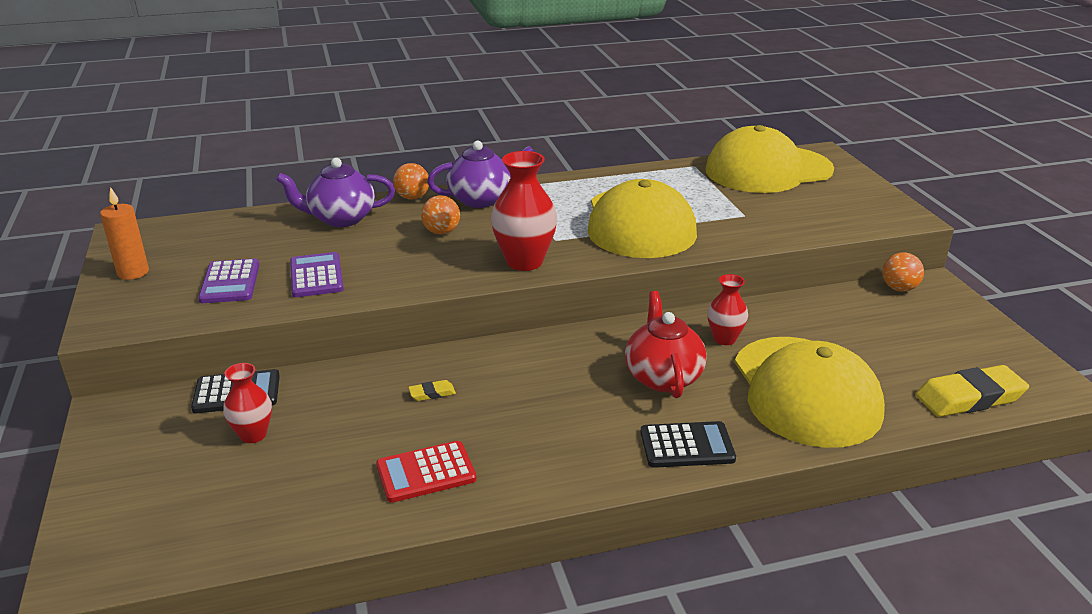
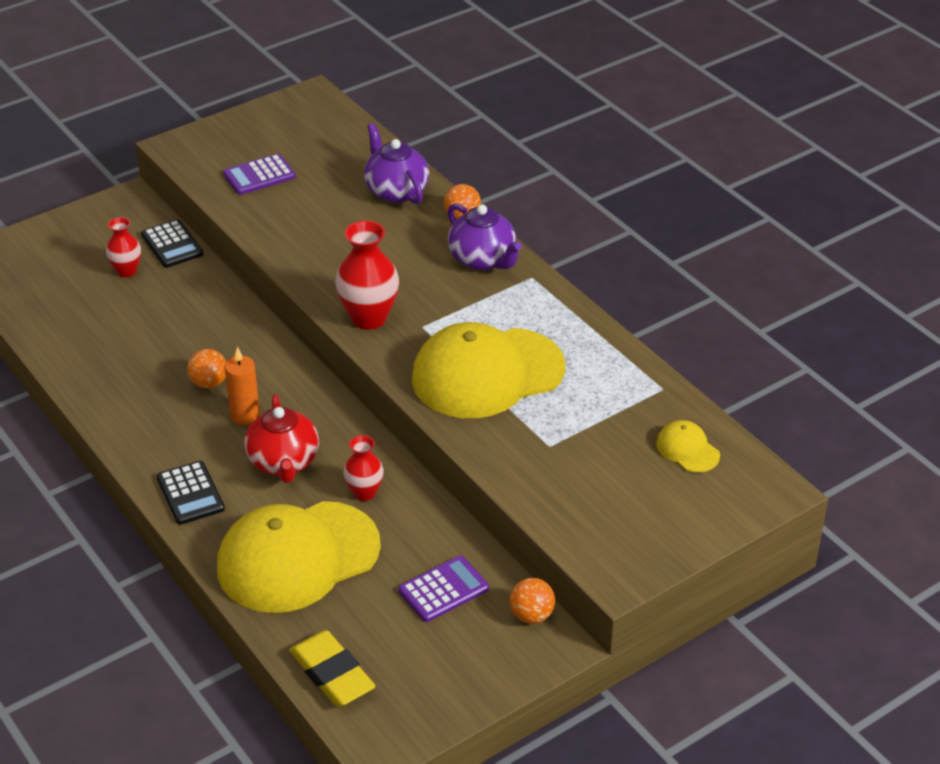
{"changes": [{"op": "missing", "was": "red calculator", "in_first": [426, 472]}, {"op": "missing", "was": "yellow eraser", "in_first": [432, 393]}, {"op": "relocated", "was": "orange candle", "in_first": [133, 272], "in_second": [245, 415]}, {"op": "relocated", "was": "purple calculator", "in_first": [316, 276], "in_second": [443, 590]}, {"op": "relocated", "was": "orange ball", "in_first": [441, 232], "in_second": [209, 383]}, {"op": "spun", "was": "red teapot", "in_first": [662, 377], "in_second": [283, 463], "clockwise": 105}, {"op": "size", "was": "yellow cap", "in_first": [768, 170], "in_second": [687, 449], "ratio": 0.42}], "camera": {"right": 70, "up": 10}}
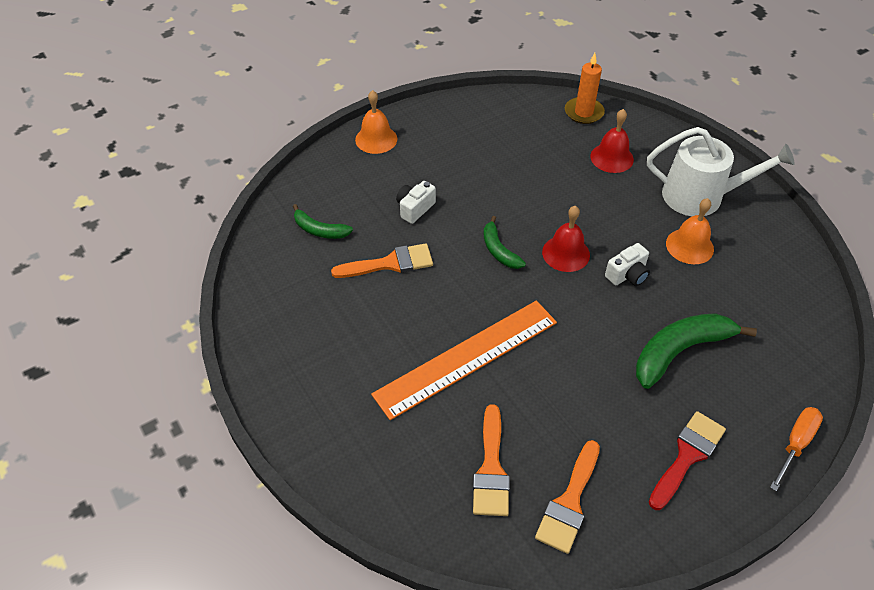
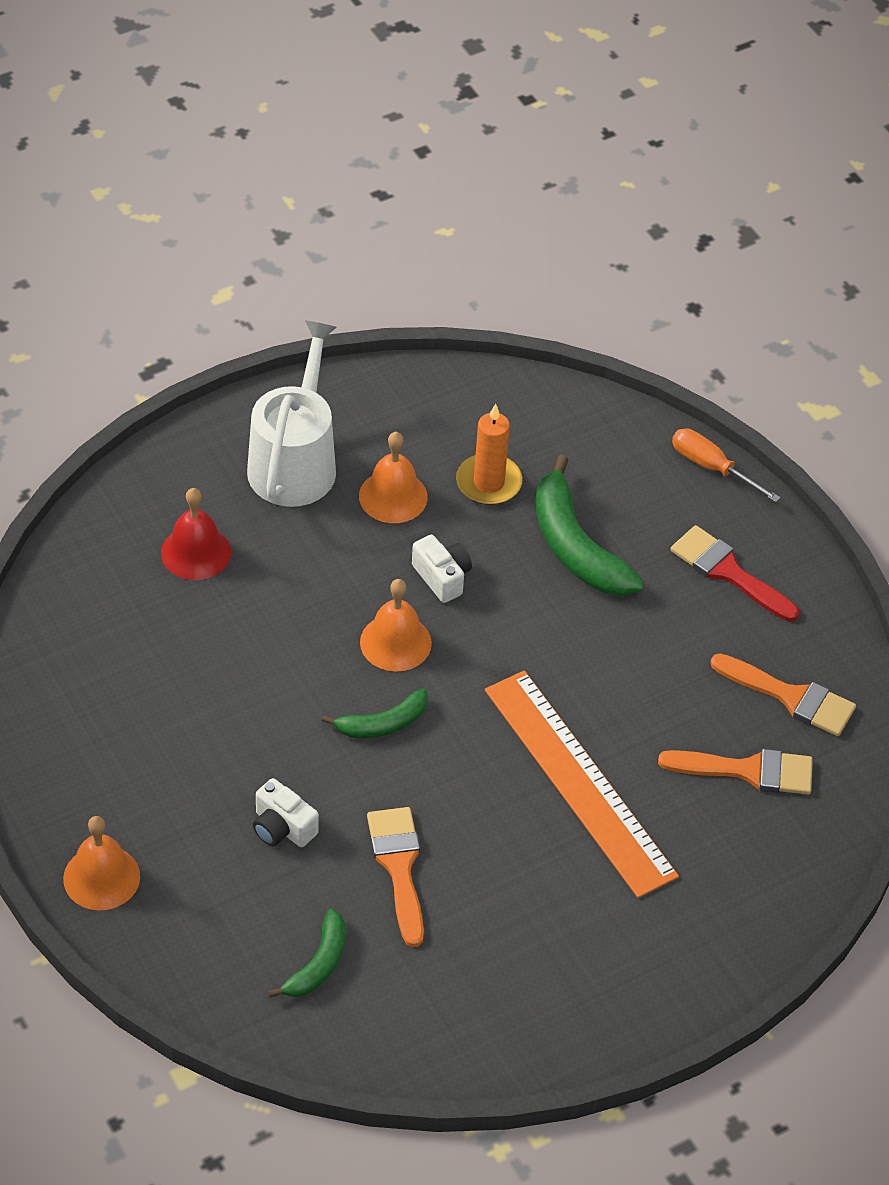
{"changes": [{"op": "relocated", "was": "orange candle", "in_first": [584, 112], "in_second": [489, 482]}, {"op": "colour", "was": "red bell", "now": "orange bell", "in_first": [566, 253], "in_second": [395, 642]}], "camera": {"right": -90, "up": 0}}
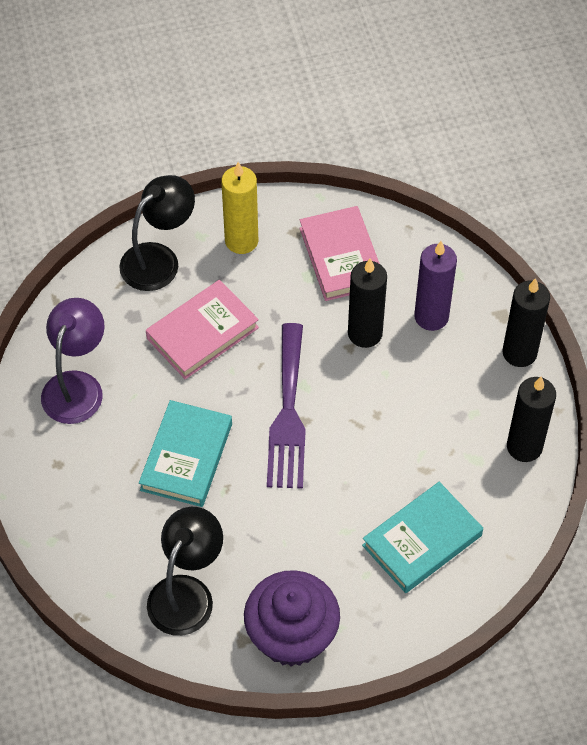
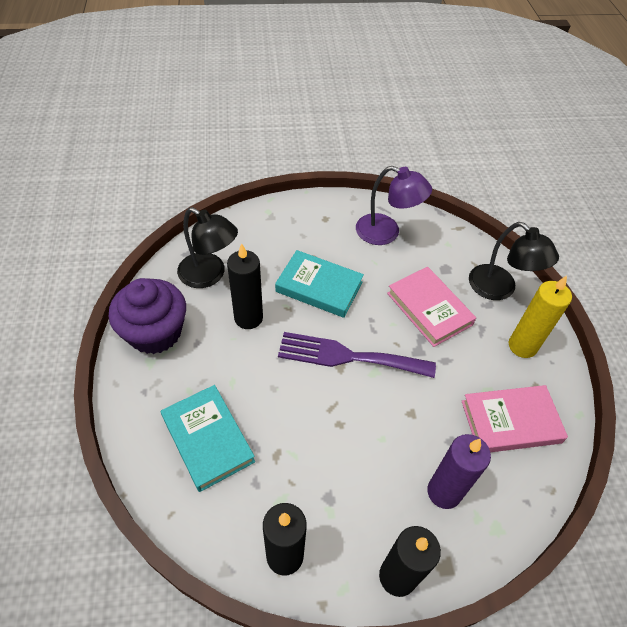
{"changes": [{"op": "relocated", "was": "black candle", "in_first": [365, 333], "in_second": [248, 318]}], "camera": {"right": 95, "up": -5}}
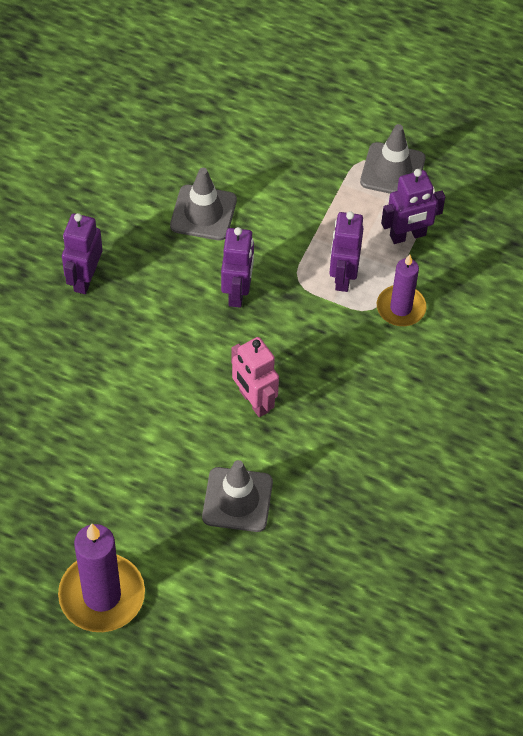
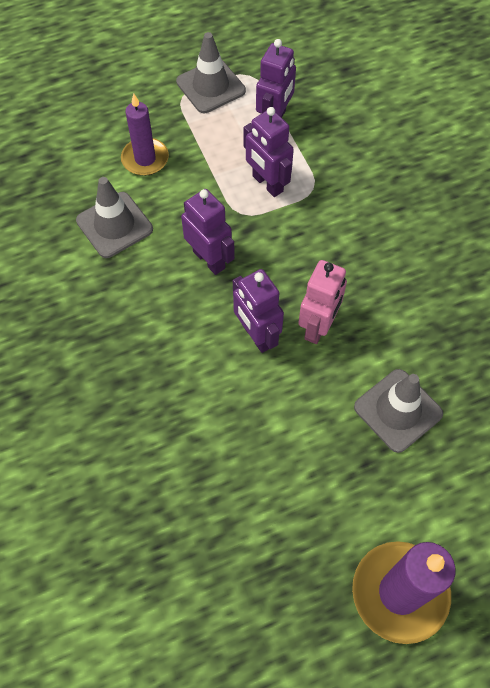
{"changes": [{"op": "relocated", "was": "purple robot", "in_first": [84, 279], "in_second": [256, 335]}, {"op": "relocated", "was": "purple candle", "in_first": [401, 308], "in_second": [145, 159]}, {"op": "spun", "was": "pink robot", "in_first": [254, 401], "in_second": [318, 326], "clockwise": -75}], "camera": {"right": -45, "up": 5}}
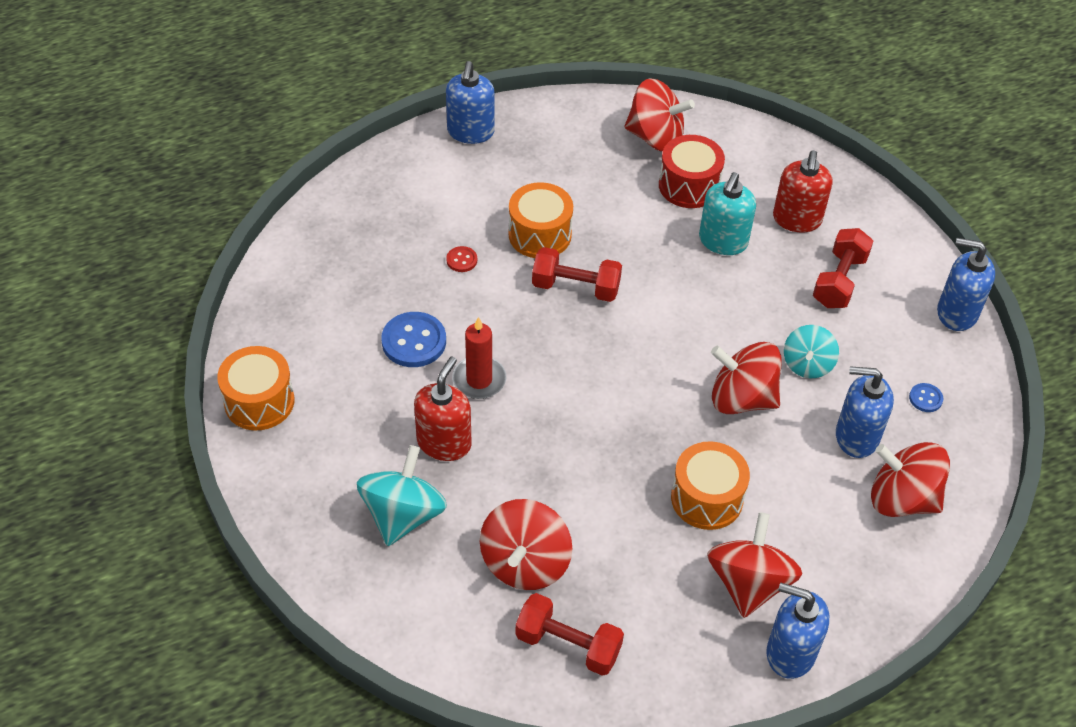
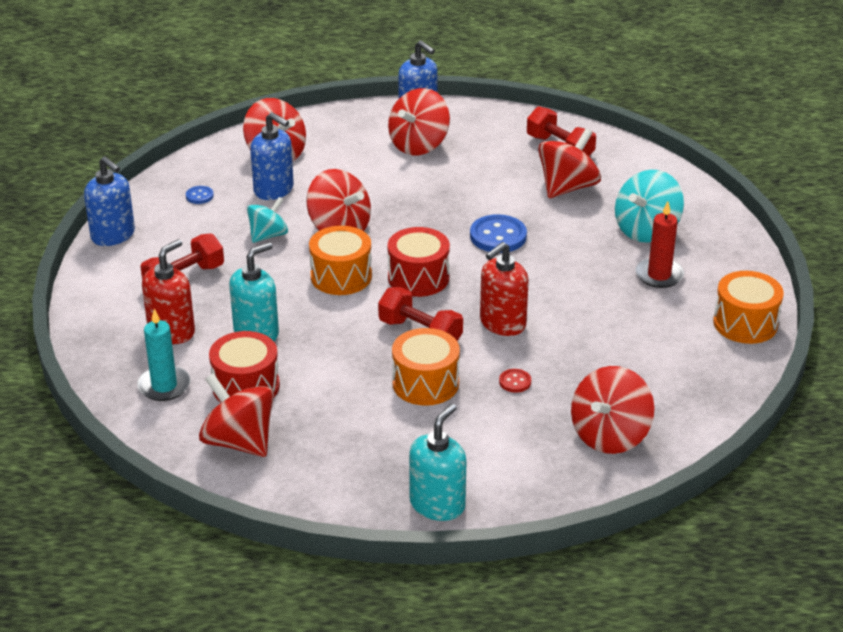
{"changes": [{"op": "appeared", "now": "turquoise candle", "in_second": [164, 386]}, {"op": "appeared", "now": "red drum", "in_second": [418, 278]}, {"op": "appeared", "now": "red spinning top", "in_second": [610, 435]}, {"op": "relocated", "was": "blue button", "in_first": [414, 341], "in_second": [498, 236]}, {"op": "relocated", "was": "red soap dispenser", "in_first": [444, 442], "in_second": [502, 323]}, {"op": "relocated", "was": "red candle", "in_first": [479, 380], "in_second": [659, 275]}, {"op": "relocated", "was": "orange drum", "in_first": [707, 498], "in_second": [341, 276]}, {"op": "colour", "was": "blue soap dispenser", "now": "turquoise soap dispenser", "in_first": [470, 132], "in_second": [437, 504]}], "camera": {"right": -155, "up": -15}}
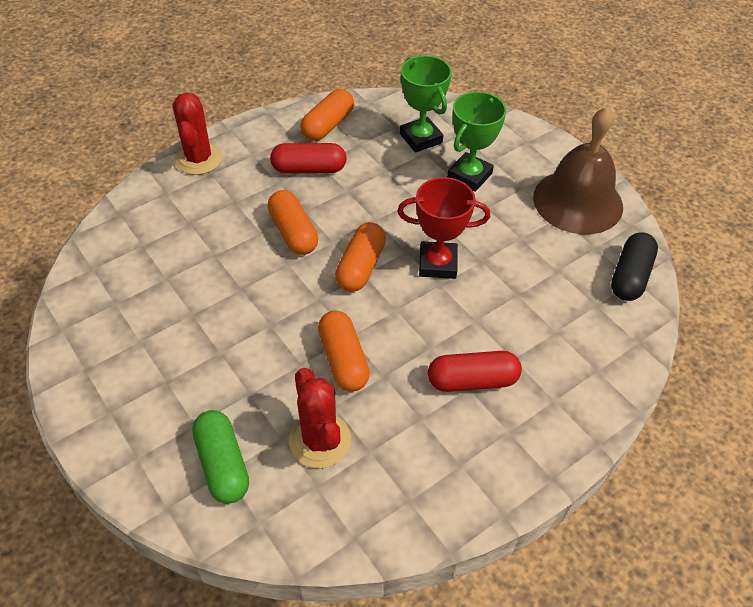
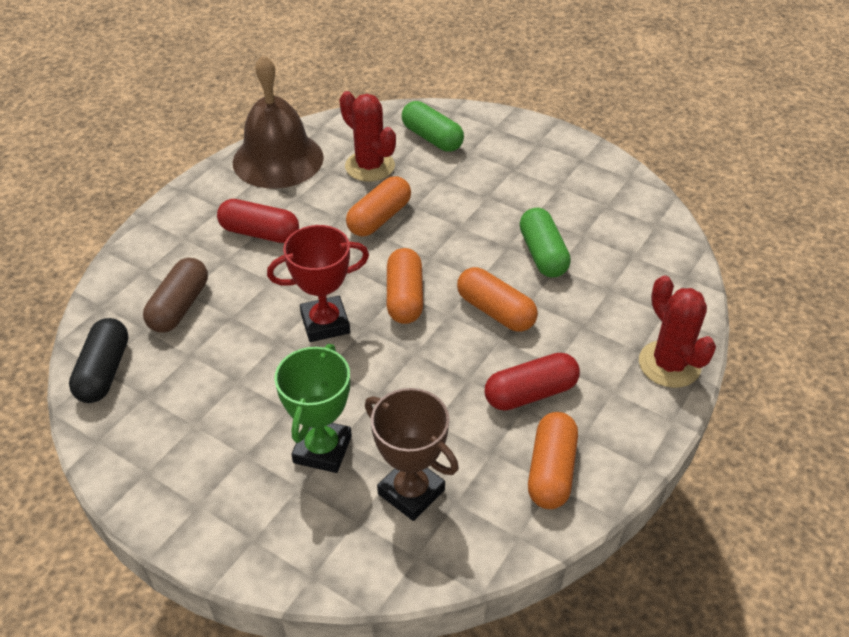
{"changes": [{"op": "appeared", "now": "brown capsule", "in_second": [179, 306]}, {"op": "appeared", "now": "green capsule", "in_second": [542, 254]}, {"op": "relocated", "was": "brown bell", "in_first": [578, 201], "in_second": [278, 159]}, {"op": "colour", "was": "green trophy", "now": "brown trophy", "in_first": [421, 138], "in_second": [411, 492]}, {"op": "spun", "was": "orange capsule", "in_first": [343, 360], "in_second": [379, 218], "clockwise": 75}, {"op": "spun", "was": "red capsule", "in_first": [472, 381], "in_second": [260, 233], "clockwise": 45}], "camera": {"right": 160, "up": -5}}
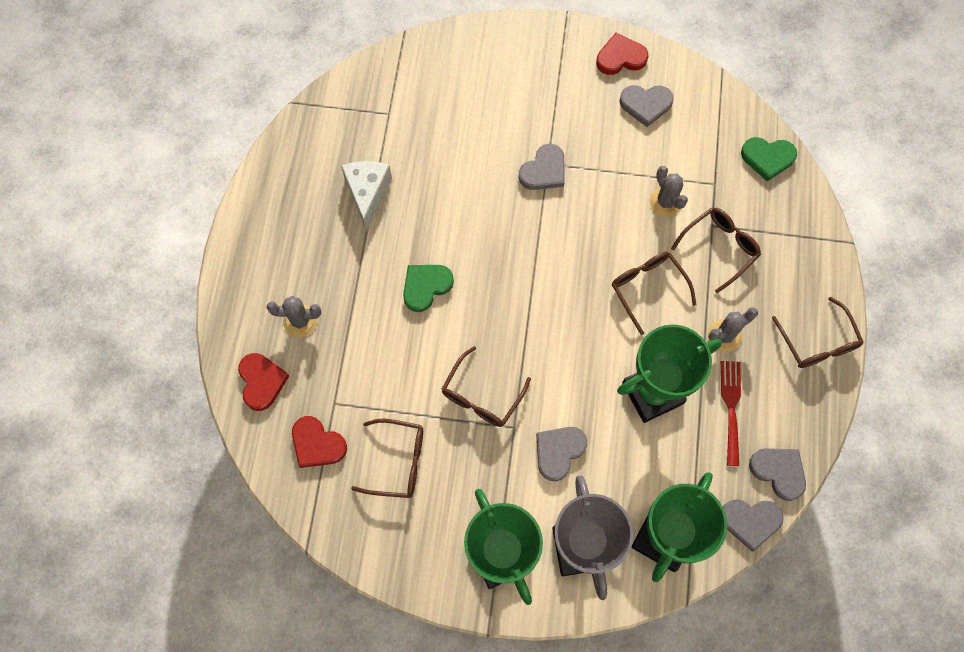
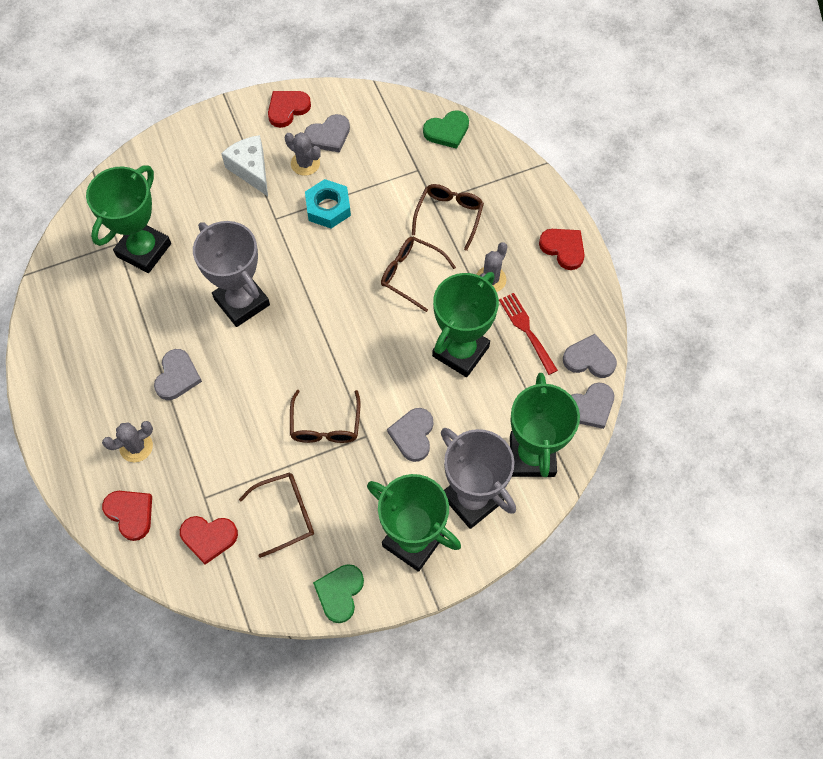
{"changes": [{"op": "appeared", "now": "green trophy", "in_second": [144, 250]}, {"op": "appeared", "now": "grey trophy", "in_second": [242, 302]}, {"op": "appeared", "now": "turquoise nut", "in_second": [328, 208]}, {"op": "relocated", "was": "white cheese", "in_first": [367, 193], "in_second": [251, 170]}, {"op": "relocated", "was": "green heart", "in_first": [426, 286], "in_second": [339, 593]}, {"op": "relocated", "was": "grey heart", "in_first": [544, 171], "in_second": [177, 376]}, {"op": "relocated", "was": "grey cactus", "in_first": [665, 202], "in_second": [305, 163]}, {"op": "exchanged", "was": "brown glasses", "now": "red heart", "in_first": [817, 342], "in_second": [563, 248]}], "camera": {"right": -30, "up": -5}}
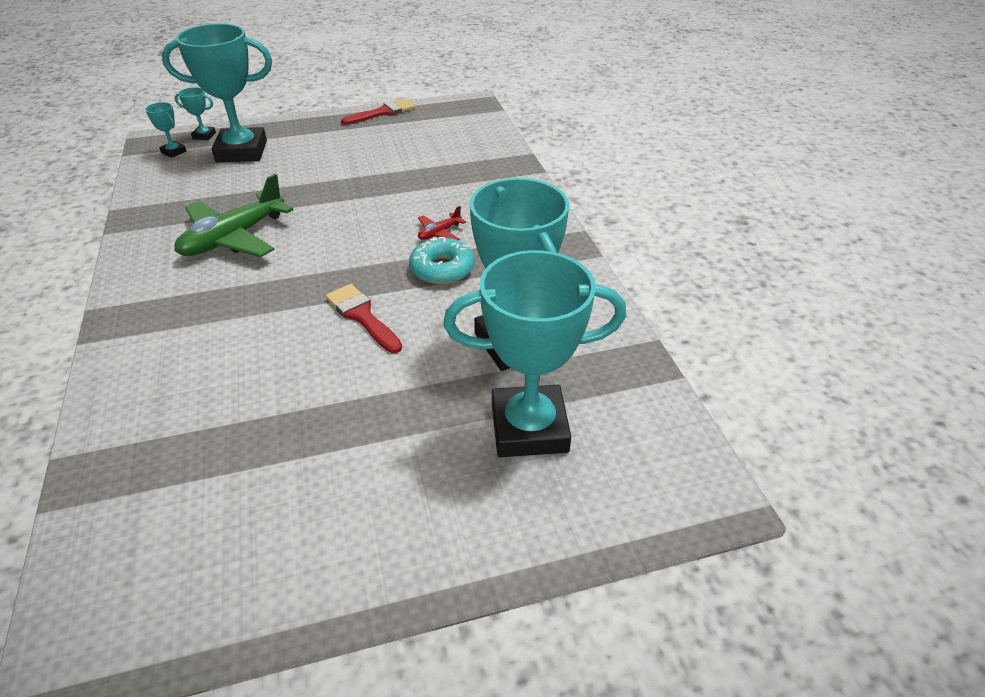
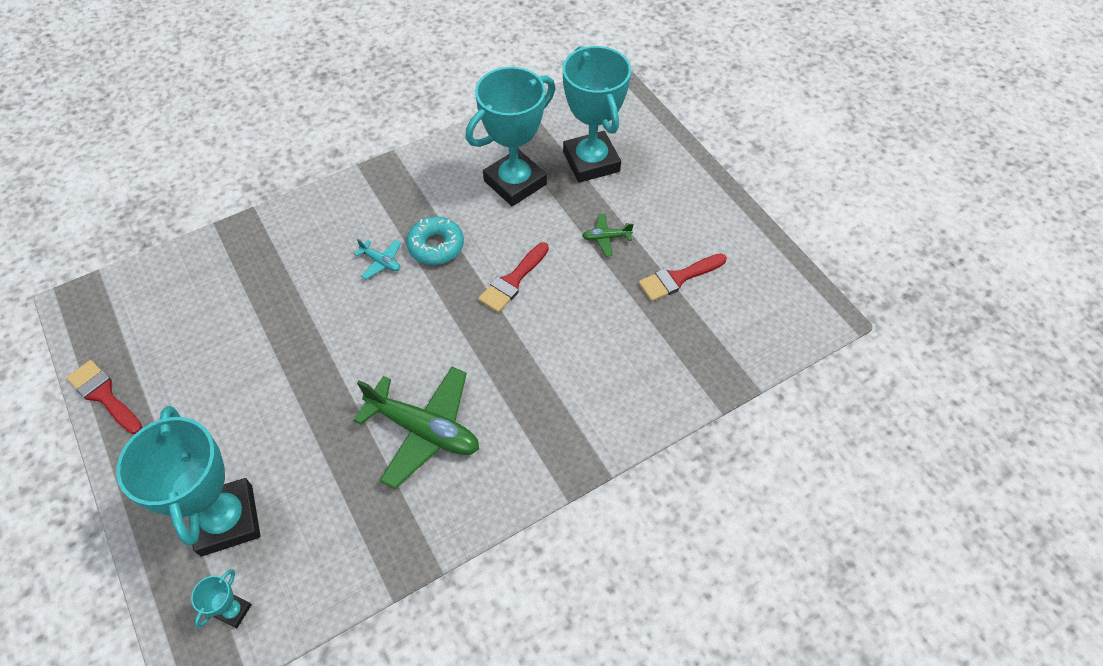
{"changes": [{"op": "missing", "was": "turquoise trophy", "in_first": [204, 136]}, {"op": "appeared", "now": "green plane", "in_second": [606, 238]}, {"op": "appeared", "now": "red brush", "in_second": [678, 278]}, {"op": "colour", "was": "red plane", "now": "turquoise plane", "in_first": [439, 233], "in_second": [381, 262]}], "camera": {"right": -105, "up": 15}}
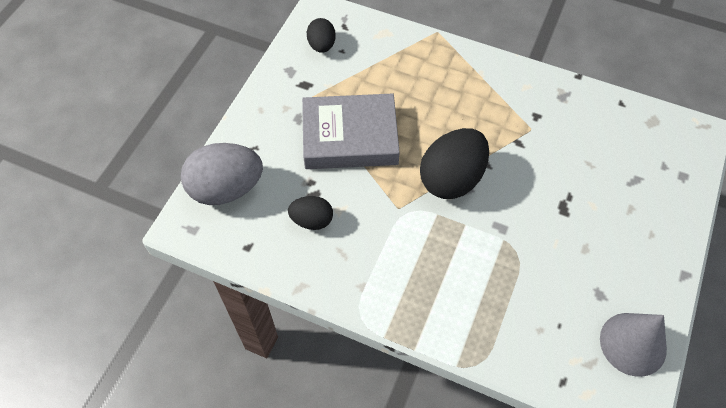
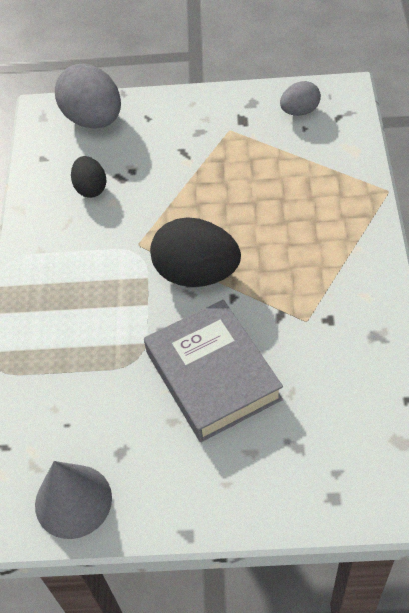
{"changes": [{"op": "relocated", "was": "grey book", "in_first": [350, 137], "in_second": [213, 375]}, {"op": "colour", "was": "black egg", "now": "grey egg", "in_first": [321, 45], "in_second": [299, 111]}], "camera": {"right": 70, "up": -5}}
